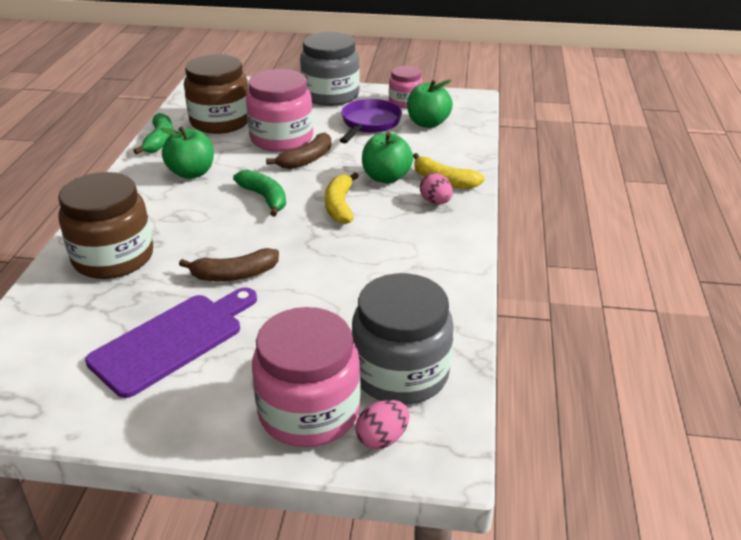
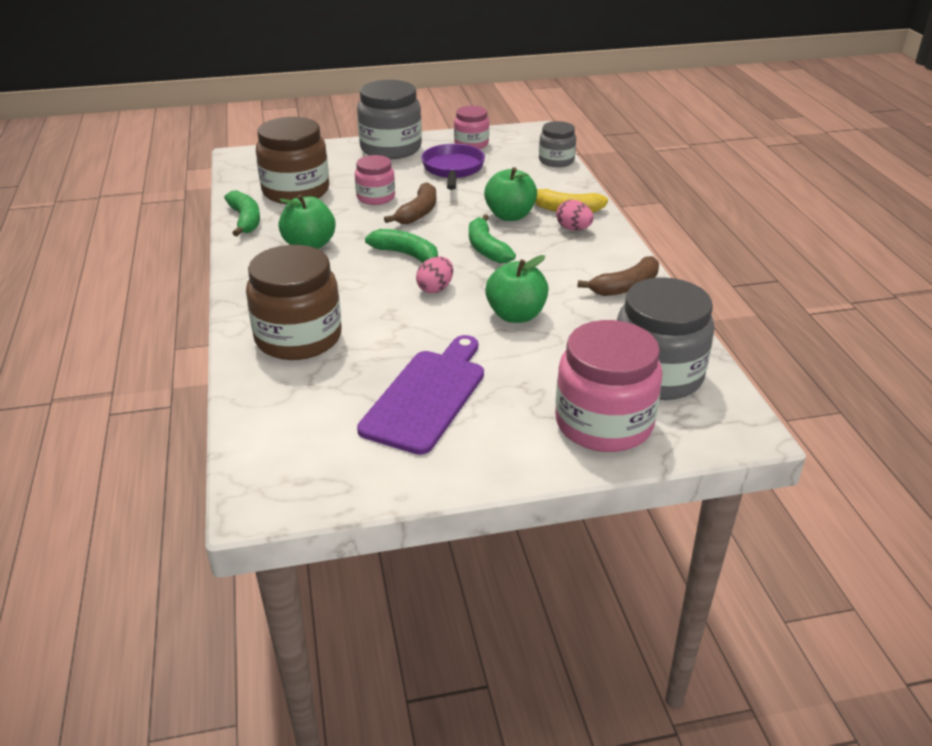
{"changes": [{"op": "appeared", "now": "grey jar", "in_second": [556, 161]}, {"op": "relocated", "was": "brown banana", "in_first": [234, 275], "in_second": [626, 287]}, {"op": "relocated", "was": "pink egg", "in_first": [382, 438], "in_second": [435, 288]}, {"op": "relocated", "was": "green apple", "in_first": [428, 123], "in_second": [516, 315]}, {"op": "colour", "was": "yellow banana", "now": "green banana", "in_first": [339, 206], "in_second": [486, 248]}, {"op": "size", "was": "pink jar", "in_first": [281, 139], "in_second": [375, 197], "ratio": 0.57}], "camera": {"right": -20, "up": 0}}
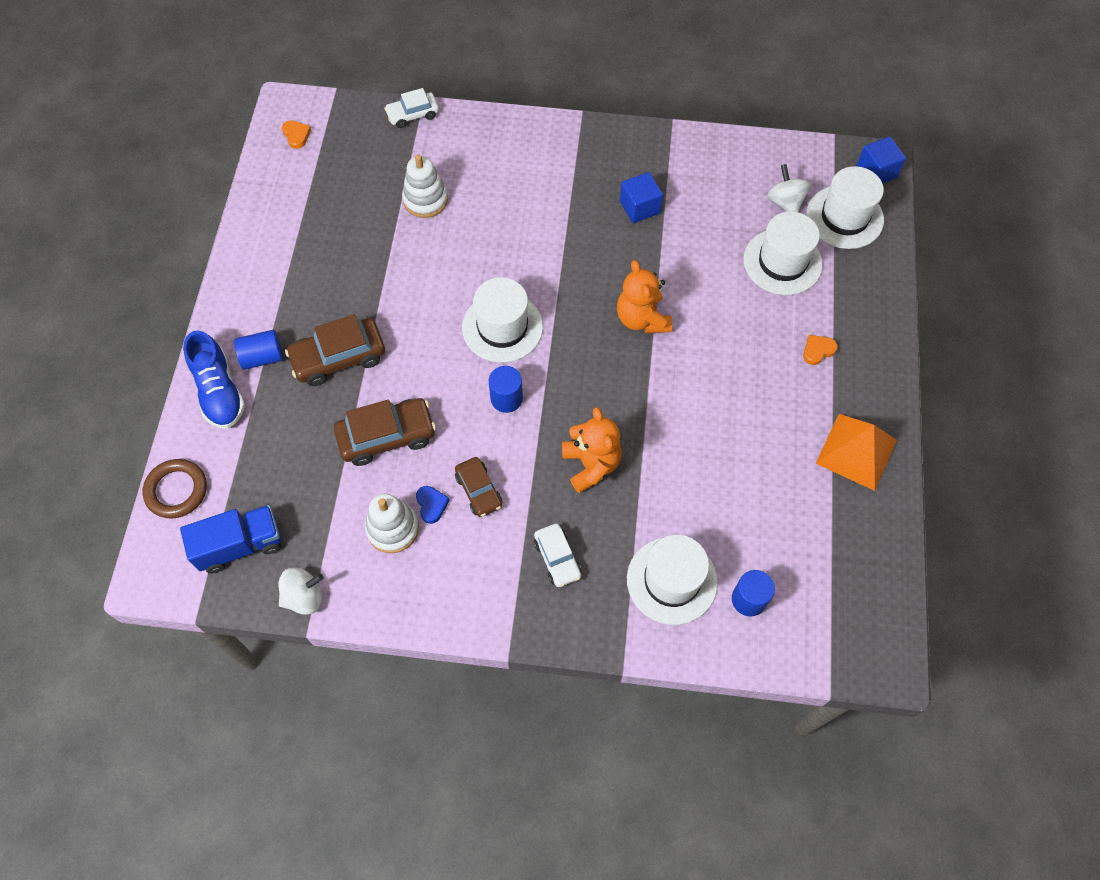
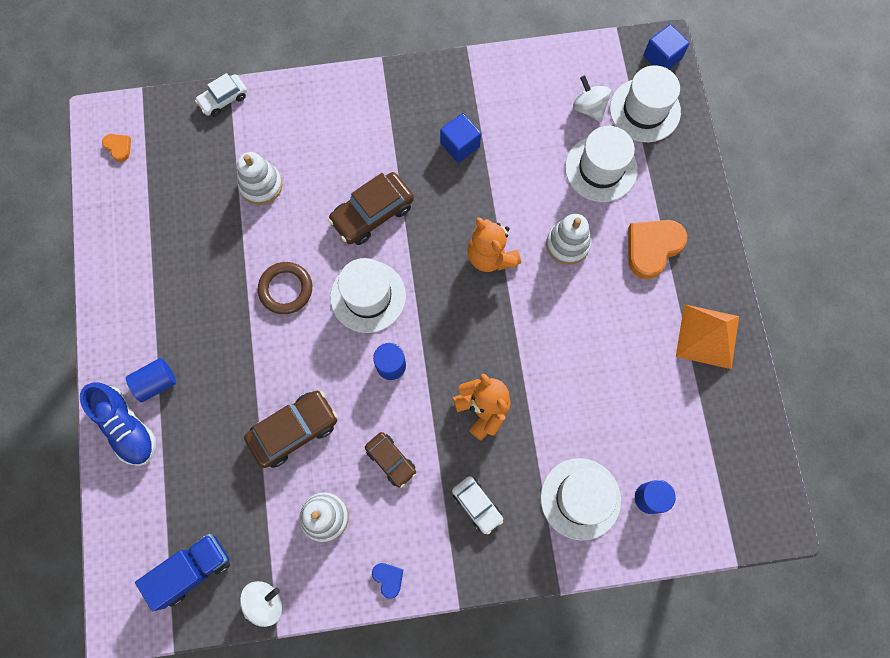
{"changes": [{"op": "appeared", "now": "white stacking toy", "in_second": [567, 244]}, {"op": "relocated", "was": "brown ring", "in_first": [176, 490], "in_second": [286, 289]}, {"op": "relocated", "was": "brown car", "in_first": [338, 358], "in_second": [372, 213]}, {"op": "relocated", "was": "blue heart", "in_first": [431, 505], "in_second": [388, 579]}, {"op": "size", "was": "orange heart", "in_first": [818, 350], "in_second": [652, 248], "ratio": 2.04}], "camera": {"right": -15, "up": 10}}
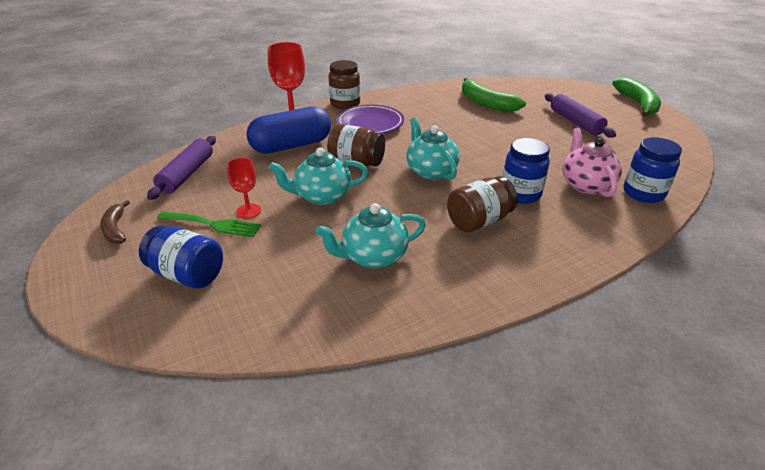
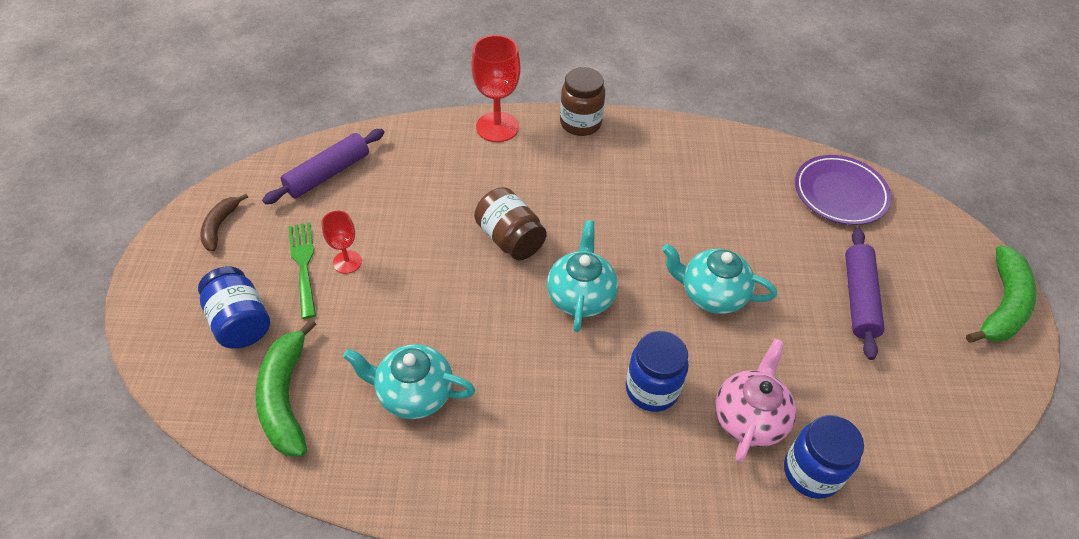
{"changes": [{"op": "missing", "was": "blue capsule", "in_first": [291, 146]}, {"op": "missing", "was": "brown jar", "in_first": [479, 221]}, {"op": "relocated", "was": "turquoise teapot", "in_first": [322, 196], "in_second": [711, 294]}, {"op": "relocated", "was": "purple plate", "in_first": [370, 123], "in_second": [840, 193]}, {"op": "relocated", "was": "green banana", "in_first": [486, 103], "in_second": [286, 397]}, {"op": "spun", "was": "green fork", "in_first": [213, 224], "in_second": [303, 265], "clockwise": -150}], "camera": {"right": 30, "up": 15}}
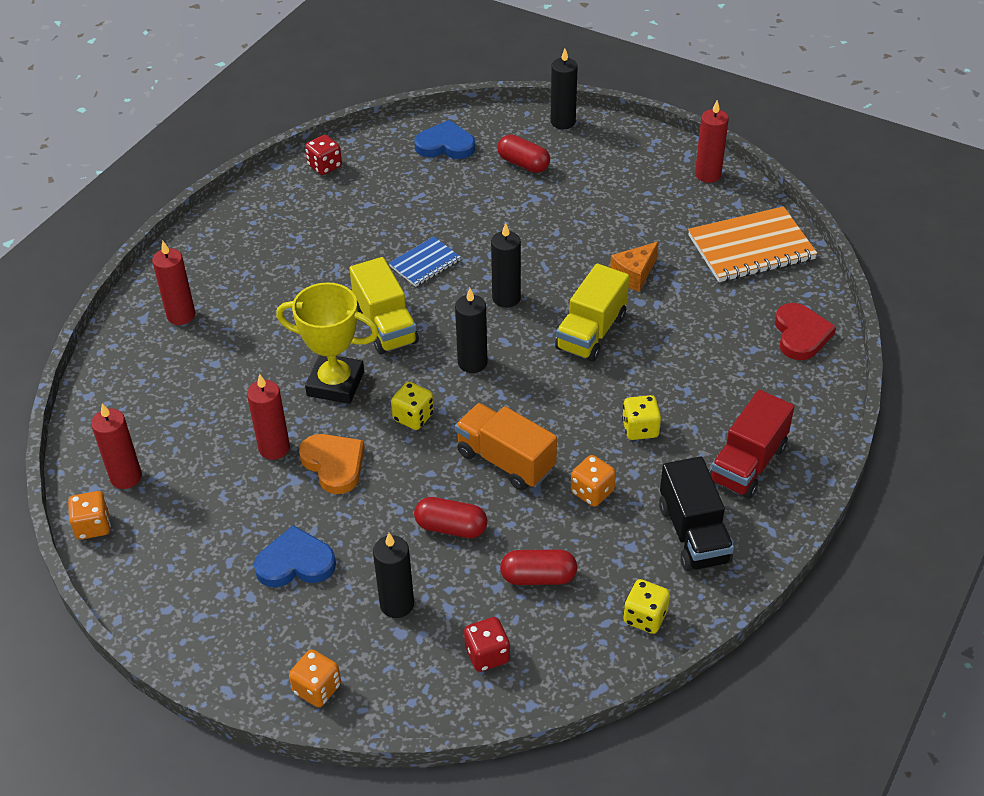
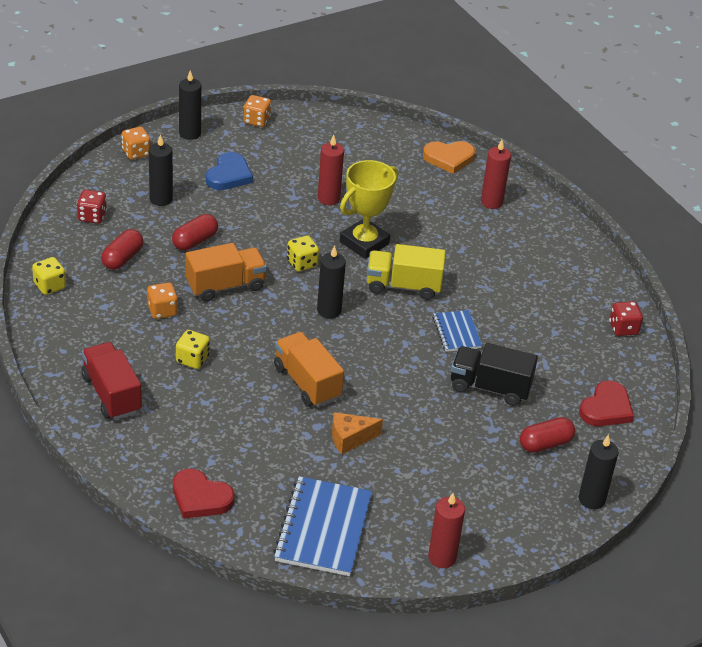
{"changes": [{"op": "missing", "was": "red candle", "in_first": [126, 477]}, {"op": "relocated", "was": "orange dice", "in_first": [93, 526], "in_second": [256, 121]}, {"op": "relocated", "was": "orange heart", "in_first": [334, 464], "in_second": [449, 158]}, {"op": "relocated", "was": "black candle", "in_first": [506, 298], "in_second": [190, 133]}, {"op": "relocated", "was": "black truck", "in_first": [693, 534], "in_second": [490, 387]}, {"op": "colour", "was": "blue heart", "now": "red heart", "in_first": [445, 145], "in_second": [606, 408]}, {"op": "colour", "was": "yellow truck", "now": "orange truck", "in_first": [591, 332], "in_second": [307, 383]}, {"op": "colour", "was": "orange notebook", "now": "blue notebook", "in_first": [751, 248], "in_second": [323, 528]}, {"op": "spun", "was": "orange cheese", "in_first": [634, 275], "in_second": [350, 438], "clockwise": -90}], "camera": {"right": 115, "up": -5}}
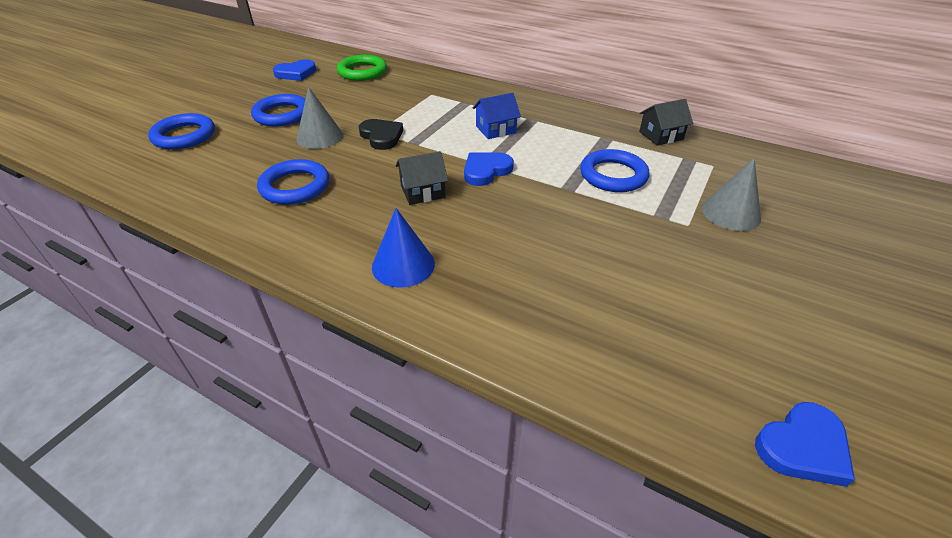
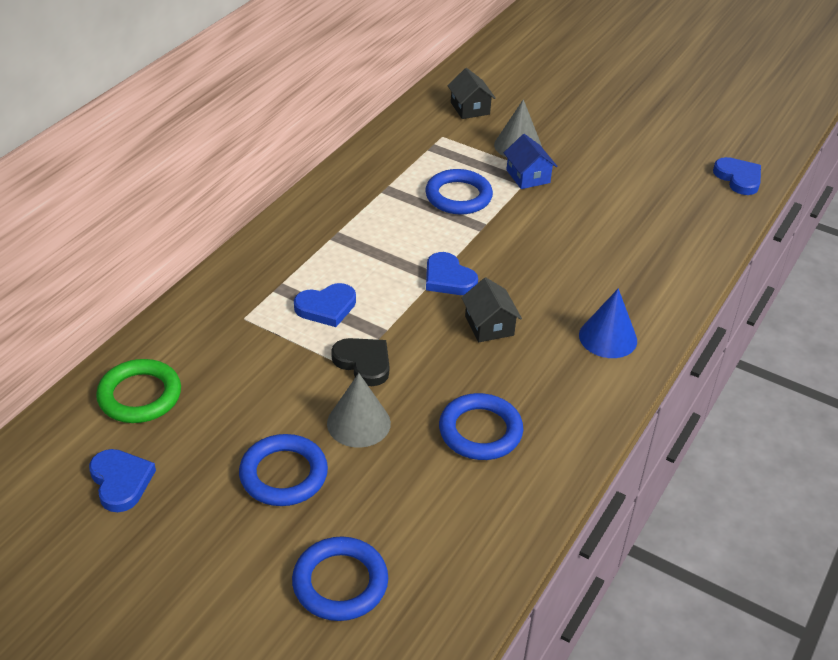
{"changes": [{"op": "appeared", "now": "blue heart", "in_second": [326, 307]}, {"op": "relocated", "was": "blue house", "in_first": [495, 129], "in_second": [528, 176]}, {"op": "relocated", "was": "black house", "in_first": [661, 135], "in_second": [470, 108]}, {"op": "spun", "was": "black heart", "in_first": [381, 136], "in_second": [363, 363], "clockwise": 75}], "camera": {"right": -90, "up": 0}}
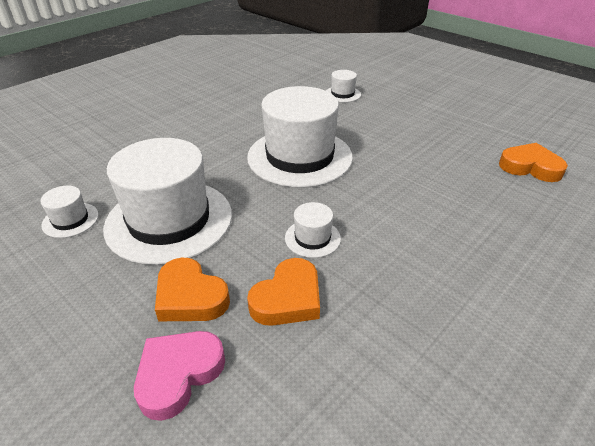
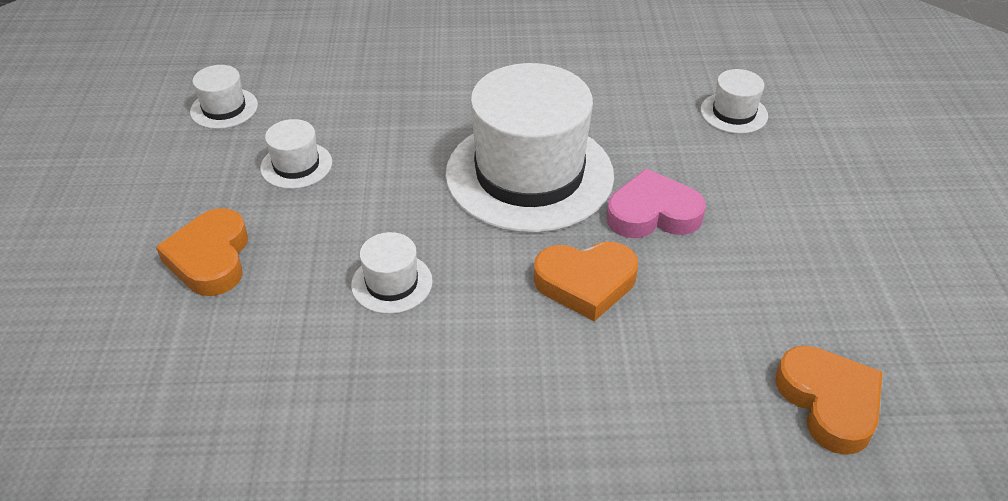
{"changes": [{"op": "relocated", "was": "pink heart", "in_first": [178, 374], "in_second": [653, 213]}, {"op": "relocated", "was": "orange heart", "in_first": [288, 298], "in_second": [586, 283]}, {"op": "size", "was": "white hat", "in_first": [169, 220], "in_second": [296, 165], "ratio": 0.43}], "camera": {"right": 45, "up": 5}}
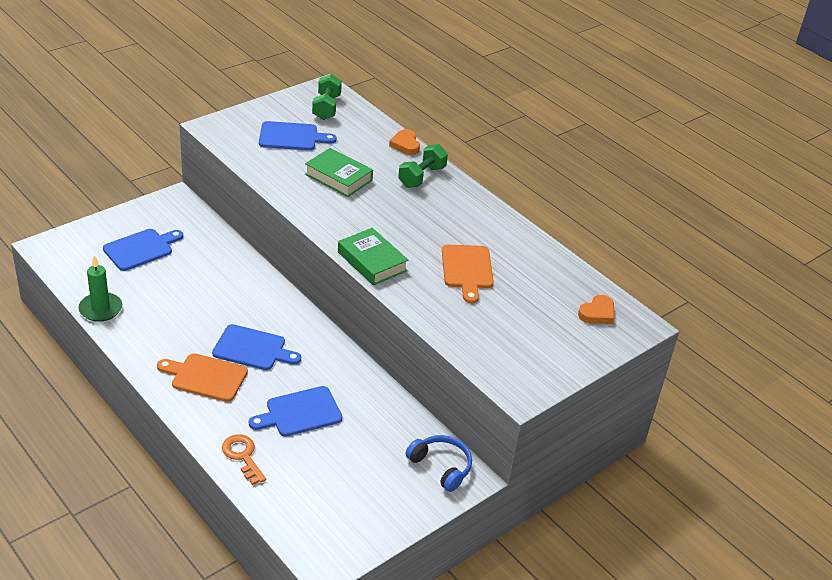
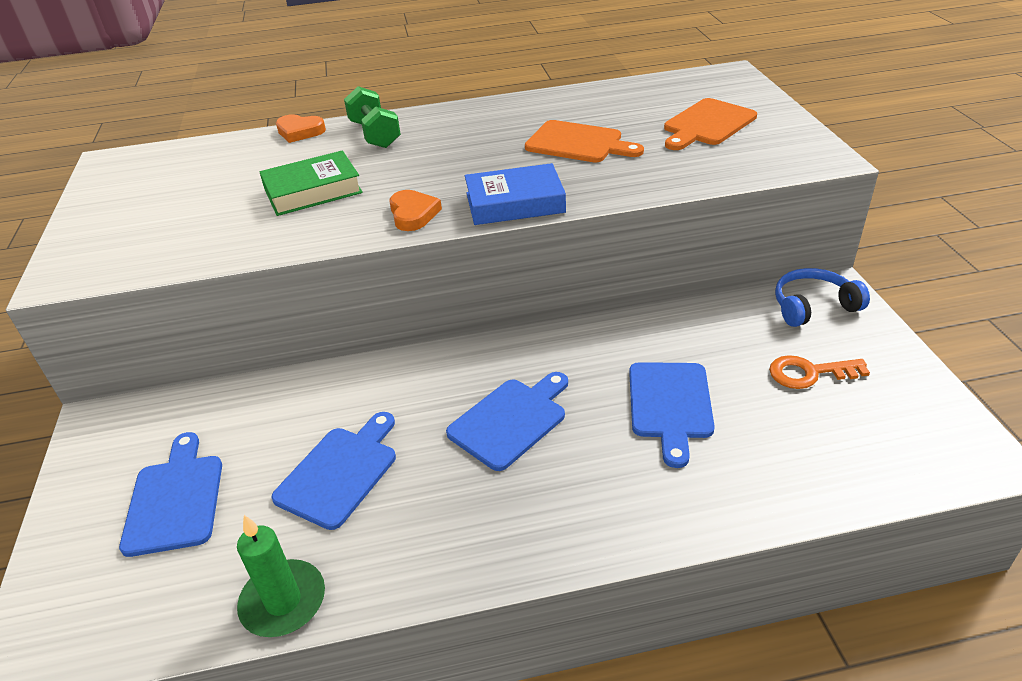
{"changes": [{"op": "missing", "was": "green dumbbell", "in_first": [326, 107]}, {"op": "relocated", "was": "orange cutting board", "in_first": [206, 377], "in_second": [707, 124]}, {"op": "relocated", "was": "orange key", "in_first": [243, 456], "in_second": [809, 373]}, {"op": "relocated", "was": "blue cutting board", "in_first": [292, 137], "in_second": [340, 472]}, {"op": "relocated", "was": "orange heart", "in_first": [597, 313], "in_second": [413, 214]}, {"op": "colour", "was": "green book", "now": "blue book", "in_first": [372, 261], "in_second": [515, 203]}], "camera": {"right": -55, "up": 0}}
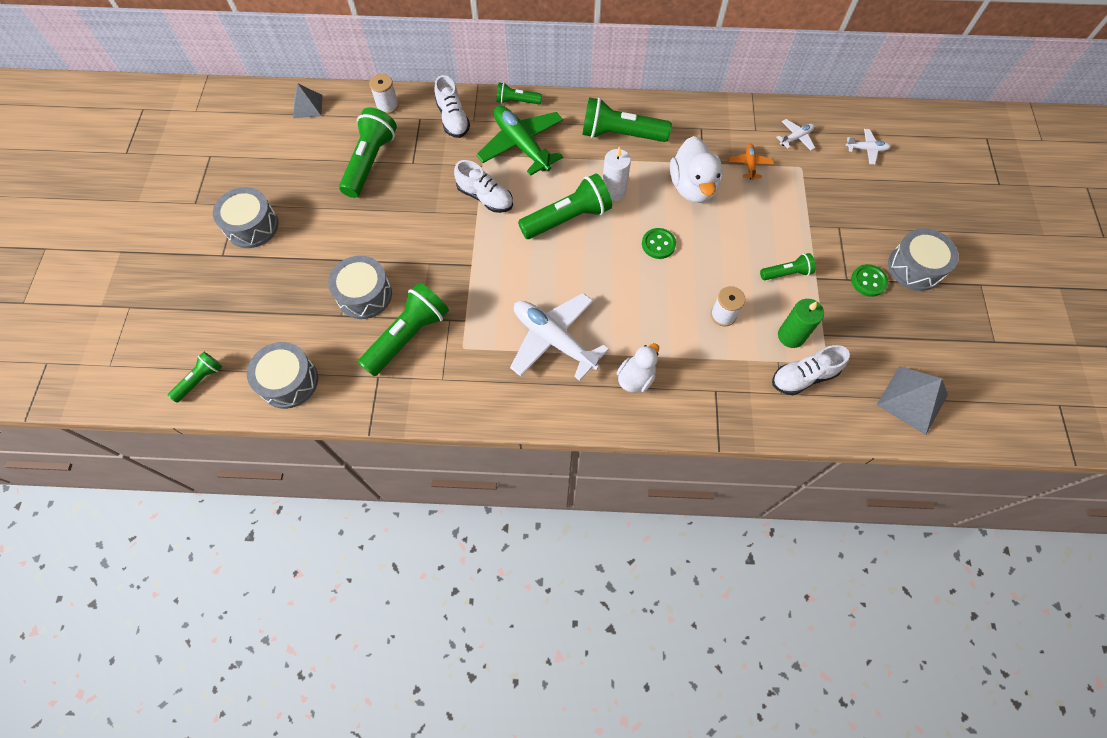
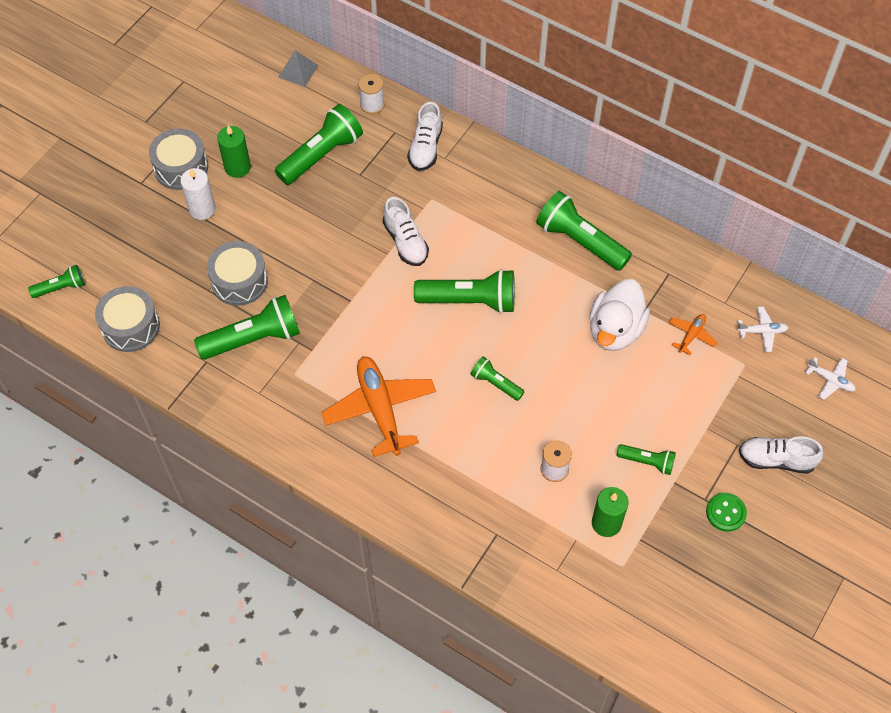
{"changes": [{"op": "missing", "was": "green plane", "in_first": [521, 145]}, {"op": "missing", "was": "white duck", "in_first": [636, 378]}, {"op": "missing", "was": "green button", "in_first": [658, 244]}, {"op": "missing", "was": "grey pyramid", "in_first": [912, 400]}, {"op": "missing", "was": "grey drum", "in_first": [915, 267]}, {"op": "appeared", "now": "green candle", "in_second": [237, 167]}, {"op": "relocated", "was": "green flashlight", "in_first": [517, 101], "in_second": [495, 383]}, {"op": "relocated", "was": "white candle", "in_first": [613, 191], "in_second": [202, 209]}, {"op": "relocated", "was": "white shoe", "in_first": [803, 377], "in_second": [776, 460]}, {"op": "colour", "was": "white plane", "now": "orange plane", "in_first": [554, 340], "in_second": [380, 409]}], "camera": {"right": 30, "up": -5}}
